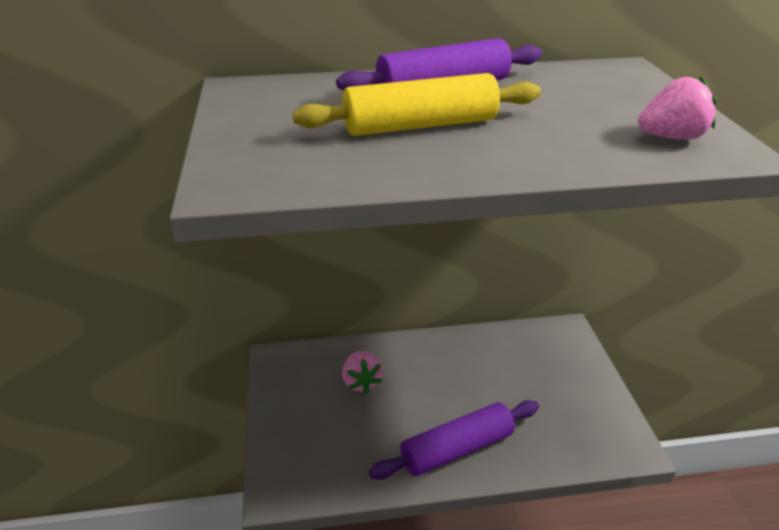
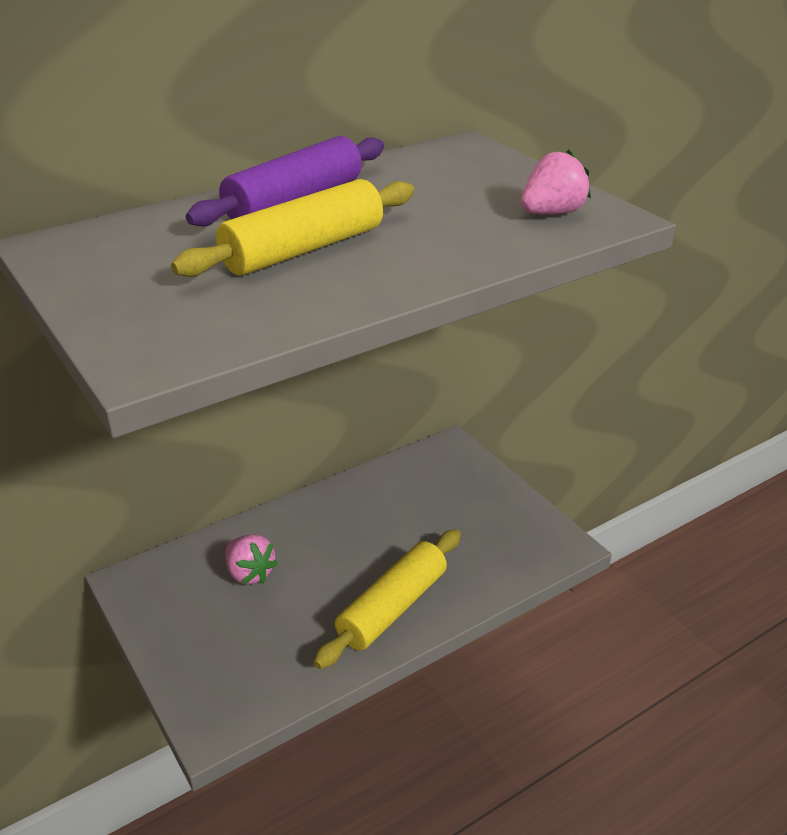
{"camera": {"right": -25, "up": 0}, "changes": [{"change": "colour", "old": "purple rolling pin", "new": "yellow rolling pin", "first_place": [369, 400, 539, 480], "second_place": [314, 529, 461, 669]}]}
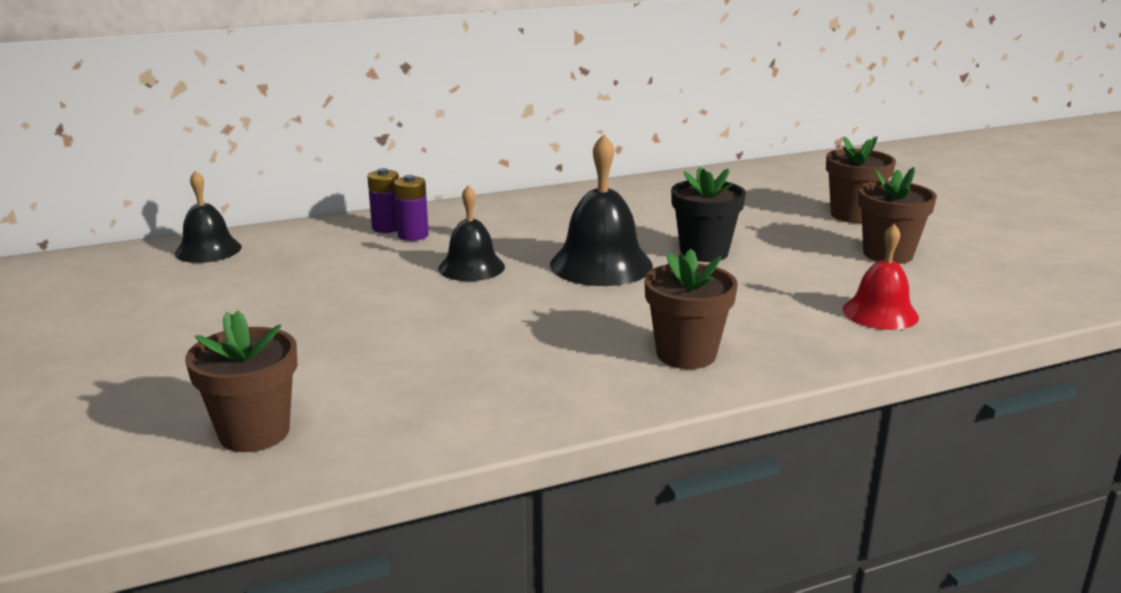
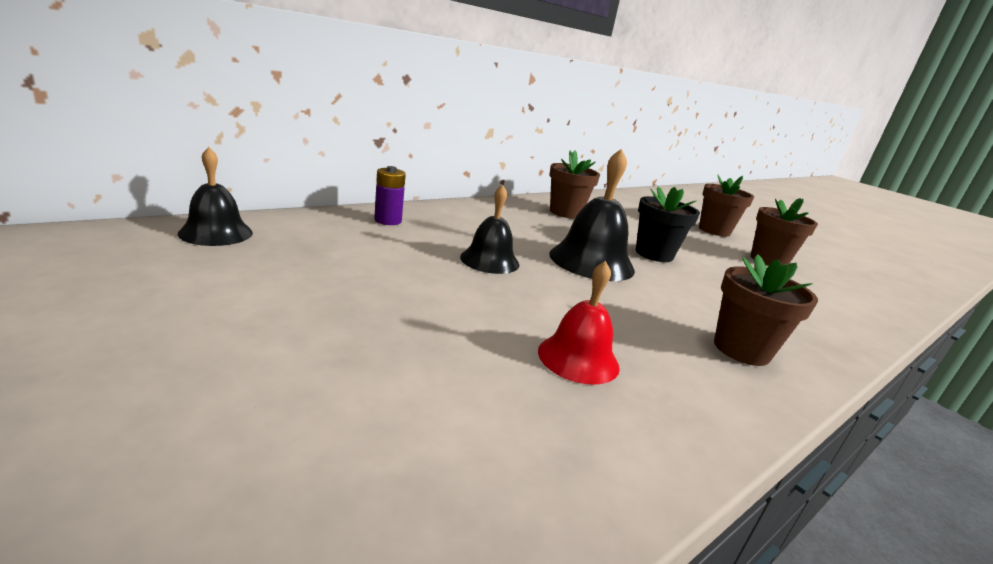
{"camera": {"right": -20, "up": 0}, "changes": [{"change": "relocated", "old": "brown flower pot", "first_place": [185, 310, 297, 452], "second_place": [549, 150, 600, 219]}, {"change": "missing", "old": "purple battery", "first_place": [394, 175, 429, 241]}, {"change": "relocated", "old": "red bell", "first_place": [843, 224, 919, 330], "second_place": [538, 261, 620, 385]}]}
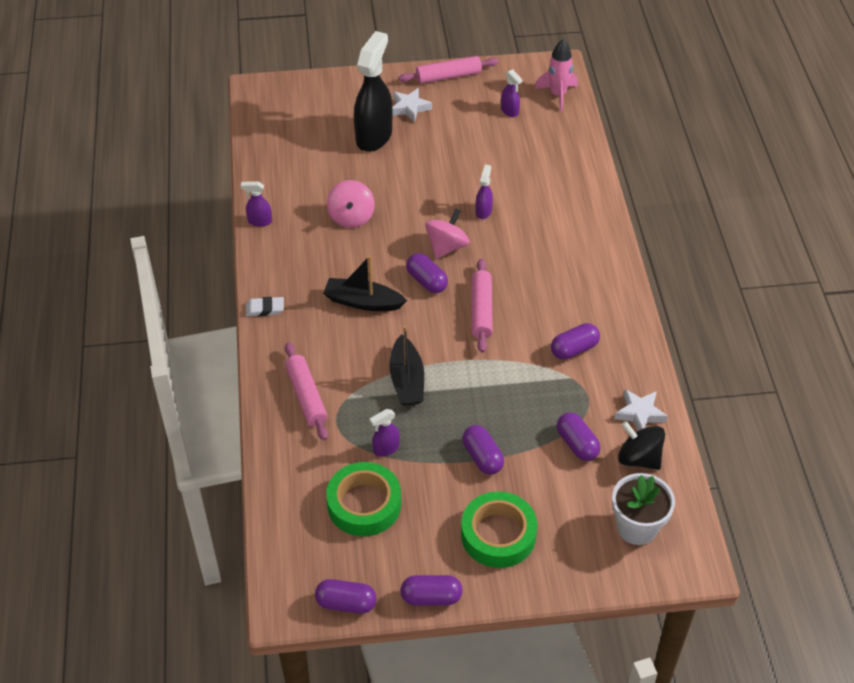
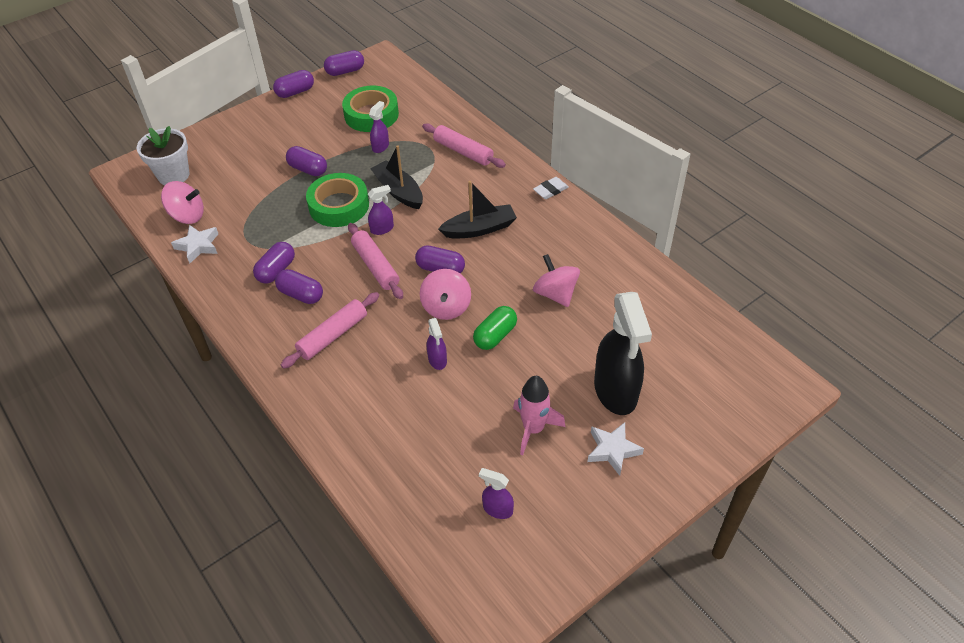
{"camera": {"right": 150, "up": 0}, "changes": [{"change": "relocated", "old": "purple spray bottle", "first_place": [241, 181, 272, 227], "second_place": [368, 185, 394, 235]}, {"change": "relocated", "old": "pink rolling pin", "first_place": [398, 56, 499, 84], "second_place": [281, 292, 379, 369]}, {"change": "relocated", "old": "green tape", "first_place": [461, 491, 537, 568], "second_place": [306, 173, 369, 227]}, {"change": "relocated", "old": "pink rocket", "first_place": [535, 39, 578, 112], "second_place": [513, 376, 565, 455]}, {"change": "relocated", "old": "purple capsule", "first_place": [557, 413, 601, 461], "second_place": [275, 269, 323, 304]}, {"change": "colour", "old": "black spinning top", "new": "pink spinning top", "first_place": [618, 421, 665, 470], "second_place": [161, 181, 204, 224]}, {"change": "appeared", "new": "green capsule", "second_place": [473, 306, 517, 350]}]}
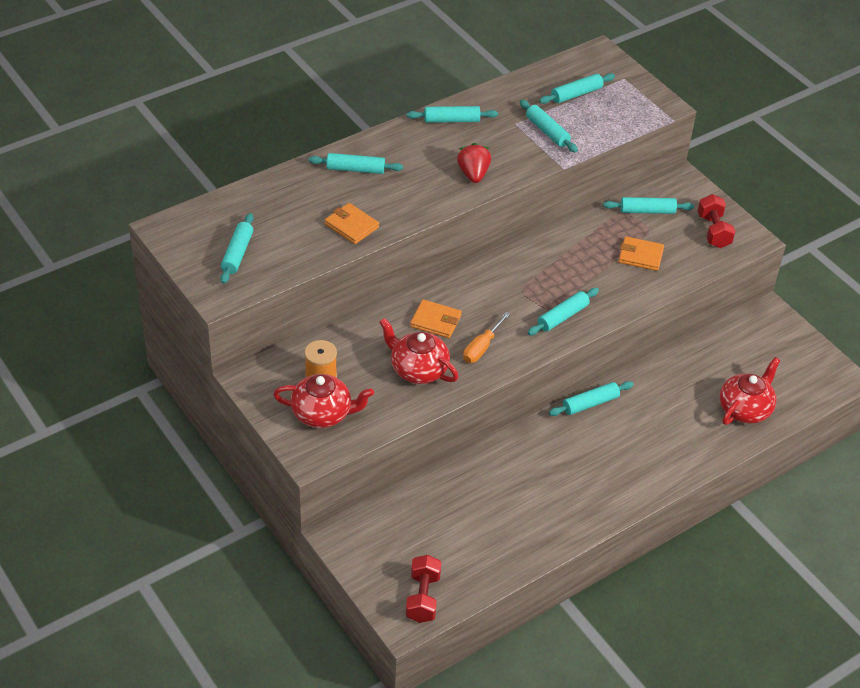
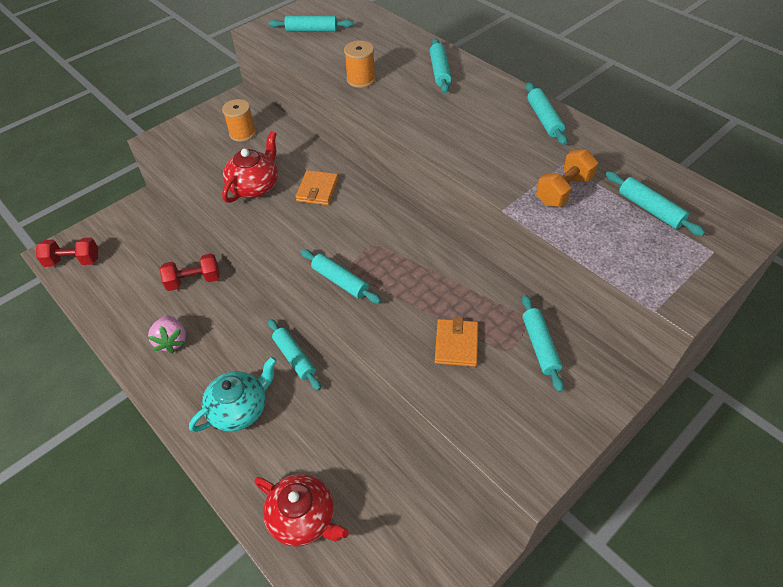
{"camera": {"right": 85, "up": 5}, "changes": [{"change": "missing", "old": "red teapot", "first_place": [273, 374, 374, 428]}, {"change": "exchanged", "old": "orange wallet", "new": "orange spool", "first_place": [325, 203, 379, 244], "second_place": [344, 40, 375, 88]}, {"change": "missing", "old": "red strawberry", "first_place": [457, 143, 491, 183]}, {"change": "missing", "old": "orange screwdriver", "first_place": [463, 312, 510, 363]}, {"change": "exchanged", "old": "turquoise rolling pin", "new": "orange dumbbell", "first_place": [519, 100, 578, 153], "second_place": [536, 150, 598, 207]}, {"change": "relocated", "old": "red dumbbell", "first_place": [698, 194, 736, 248], "second_place": [160, 253, 220, 291]}, {"change": "appeared", "new": "pink strawberry", "second_place": [148, 315, 186, 353]}, {"change": "appeared", "new": "turquoise teapot", "second_place": [189, 357, 277, 432]}]}
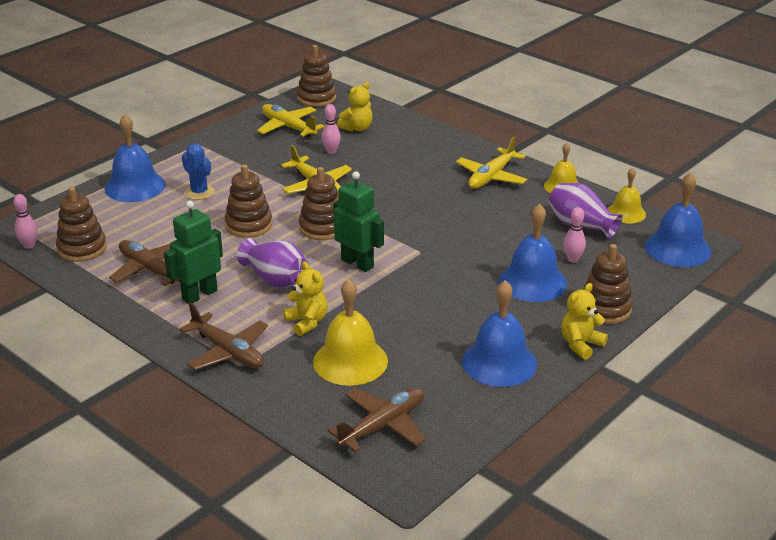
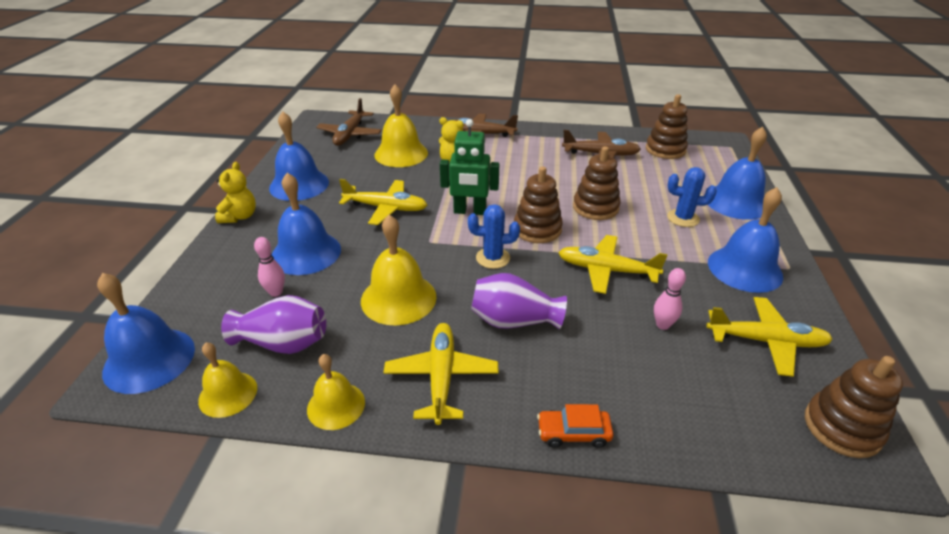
{"camera": {"right": 145, "up": 5}, "changes": [{"change": "missing", "old": "pink bowling pin", "first_place": [13, 194, 38, 249]}, {"change": "missing", "old": "green robot", "first_place": [164, 201, 223, 304]}, {"change": "relocated", "old": "purple vase", "first_place": [237, 238, 308, 288], "second_place": [471, 273, 567, 330]}, {"change": "missing", "old": "yellow teddy bear", "first_place": [337, 82, 373, 132]}, {"change": "missing", "old": "brown stacking toy", "first_place": [584, 244, 633, 324]}, {"change": "appeared", "new": "yellow plane", "second_place": [339, 179, 427, 225]}, {"change": "appeared", "new": "yellow bell", "second_place": [361, 215, 437, 326]}, {"change": "appeared", "new": "blue cactus", "second_place": [468, 204, 520, 269]}, {"change": "appeared", "new": "orange car", "second_place": [537, 404, 613, 448]}, {"change": "appeared", "new": "blue bell", "second_place": [708, 187, 783, 293]}]}
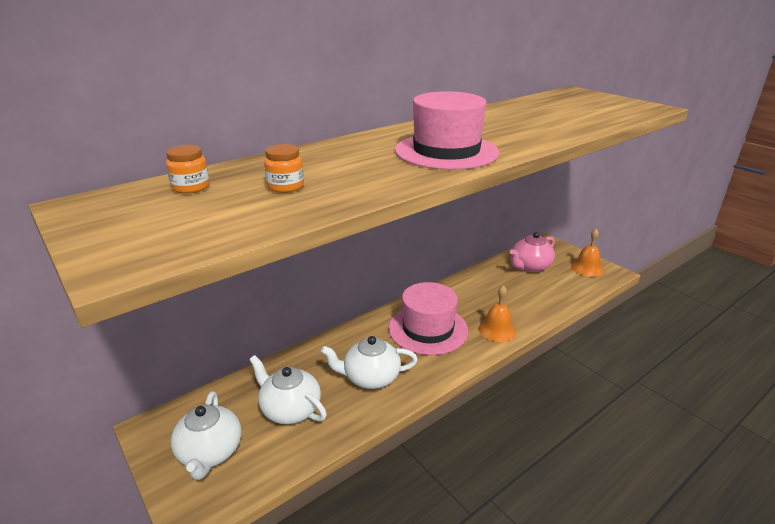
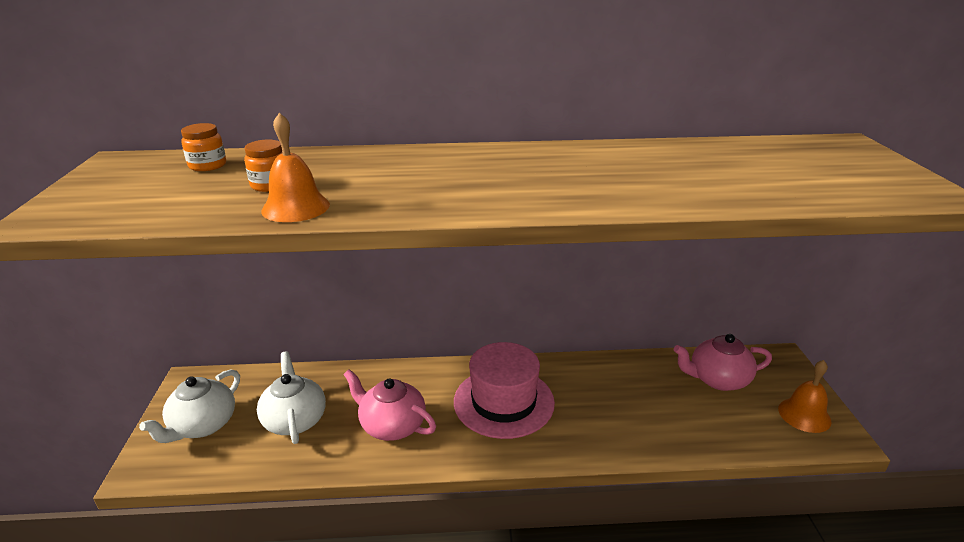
{"camera": {"right": 35, "up": 0}, "changes": [{"change": "colour", "old": "white teapot", "new": "pink teapot", "first_place": [321, 336, 418, 389], "second_place": [343, 369, 436, 441]}, {"change": "missing", "old": "pink hat", "first_place": [395, 91, 499, 170]}, {"change": "relocated", "old": "orange bell", "first_place": [478, 285, 516, 342], "second_place": [261, 113, 330, 222]}]}
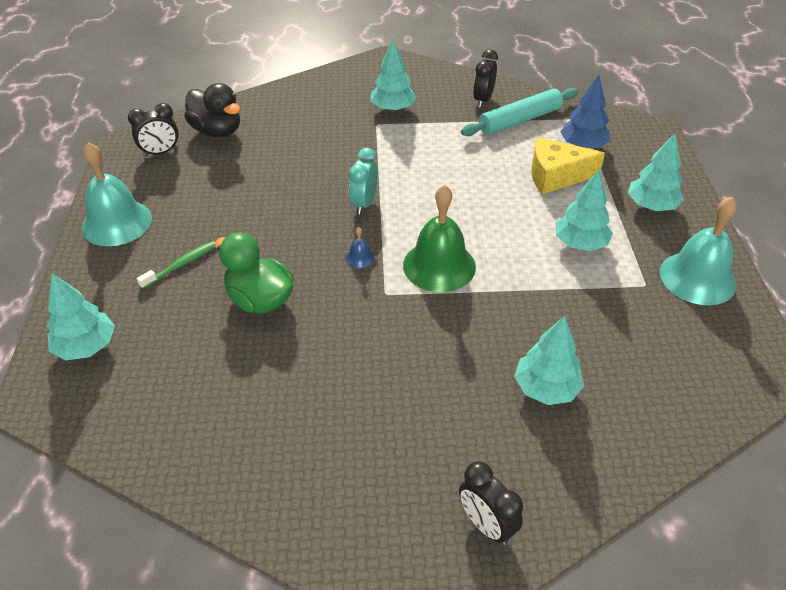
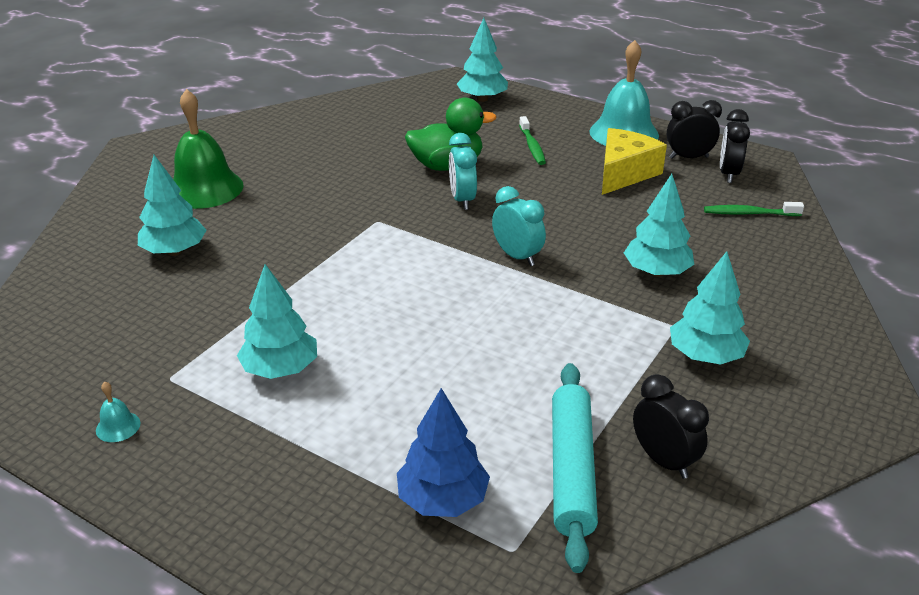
{"camera": {"right": 125, "up": -10}, "changes": [{"change": "exchanged", "old": "black duck", "new": "green toothbrush", "first_place": [185, 83, 240, 137], "second_place": [704, 202, 804, 216]}, {"change": "missing", "old": "blue bell", "first_place": [346, 227, 374, 268]}, {"change": "relocated", "old": "green bell", "first_place": [403, 185, 476, 292], "second_place": [173, 89, 244, 209]}, {"change": "relocated", "old": "black clock", "first_place": [459, 461, 523, 545], "second_place": [667, 100, 722, 159]}, {"change": "relocated", "old": "yellow cheese", "first_place": [531, 137, 605, 194], "second_place": [602, 128, 667, 195]}, {"change": "relocated", "old": "turquoise tree", "first_place": [628, 133, 684, 211], "second_place": [624, 174, 694, 277]}, {"change": "size", "old": "turquoise bell", "first_place": [660, 197, 737, 305], "second_place": [96, 382, 141, 442], "factor": 0.4}, {"change": "appeared", "new": "turquoise clock", "second_place": [449, 133, 477, 210]}]}
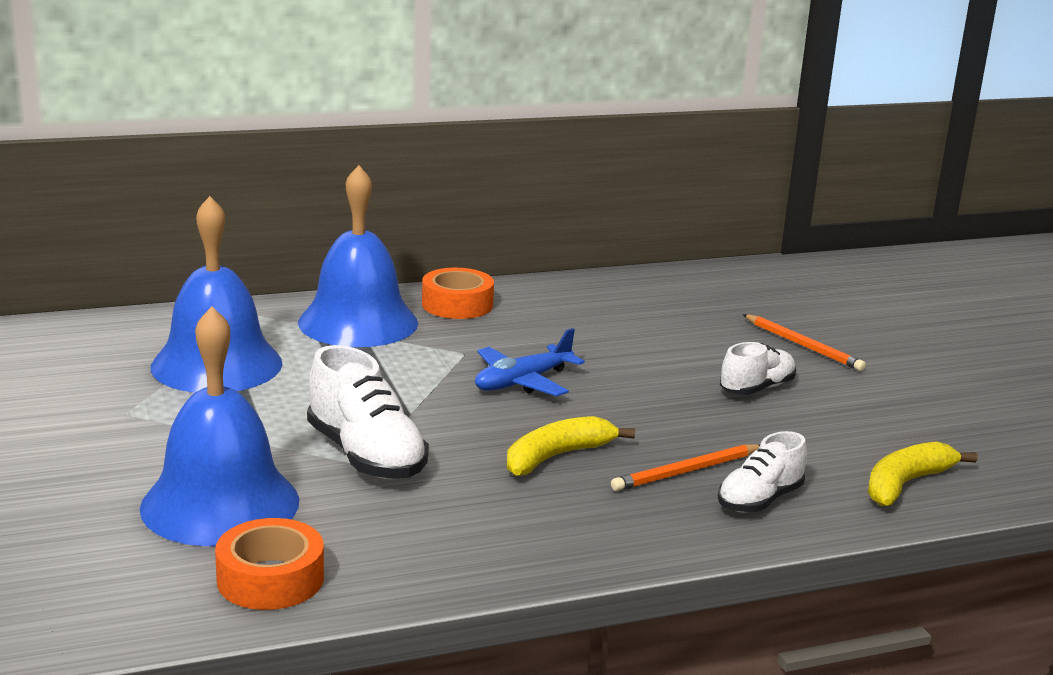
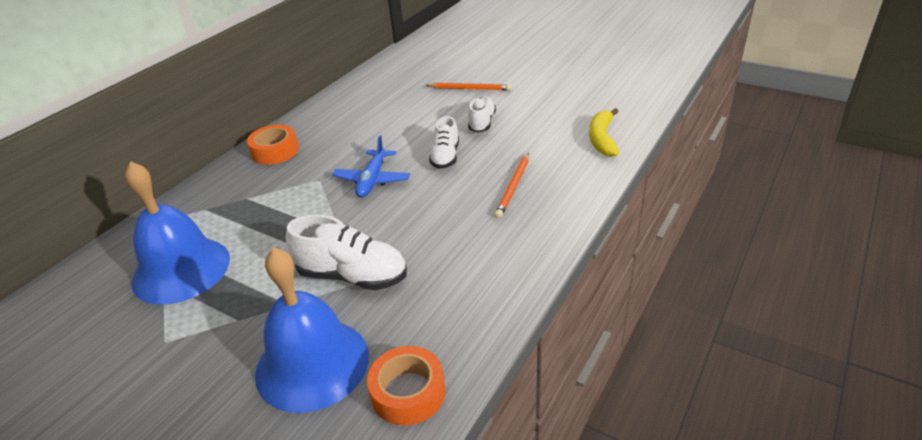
{"camera": {"right": -35, "up": 15}, "changes": [{"change": "missing", "old": "blue bell", "first_place": [298, 165, 418, 347]}, {"change": "missing", "old": "yellow banana", "first_place": [507, 416, 635, 476]}, {"change": "relocated", "old": "white shoe", "first_place": [718, 431, 807, 512], "second_place": [429, 116, 459, 169]}]}
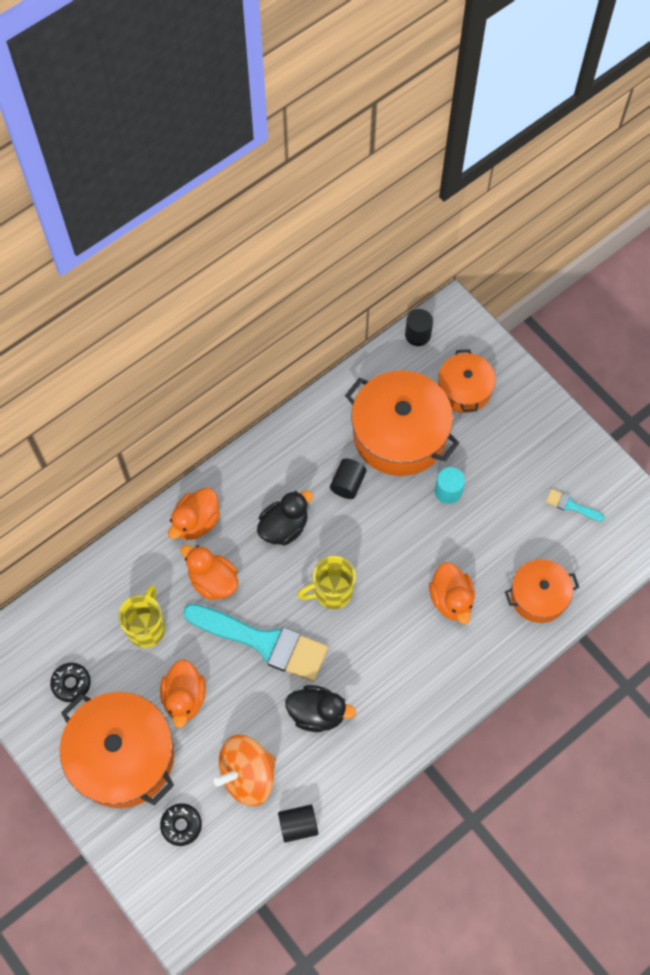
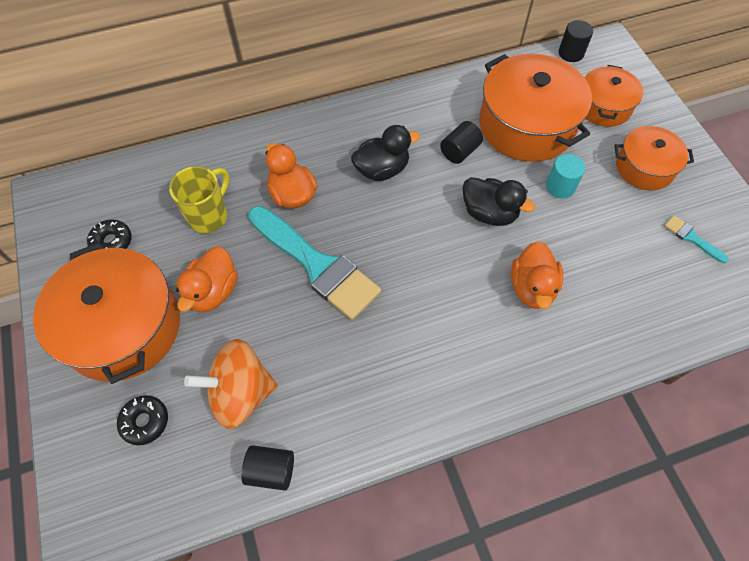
{"camera": {"right": 20, "up": -5}, "changes": [{"change": "missing", "old": "orange duck", "first_place": [168, 488, 220, 540]}, {"change": "relocated", "old": "black duck", "first_place": [285, 685, 356, 732], "second_place": [462, 177, 535, 226]}, {"change": "missing", "old": "yellow mug", "first_place": [297, 556, 356, 609]}, {"change": "relocated", "old": "orange pot", "first_place": [505, 559, 579, 623], "second_place": [614, 126, 694, 190]}]}
